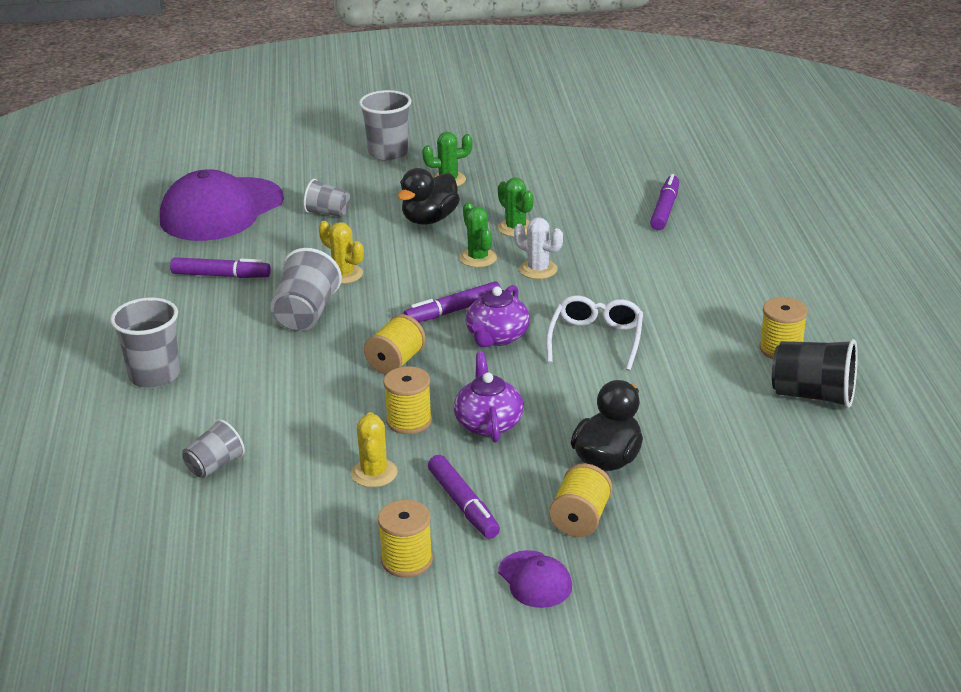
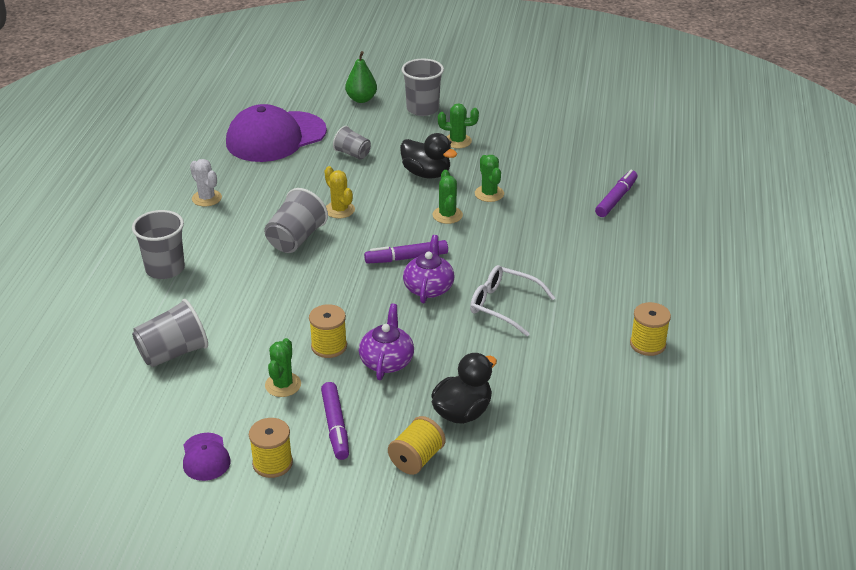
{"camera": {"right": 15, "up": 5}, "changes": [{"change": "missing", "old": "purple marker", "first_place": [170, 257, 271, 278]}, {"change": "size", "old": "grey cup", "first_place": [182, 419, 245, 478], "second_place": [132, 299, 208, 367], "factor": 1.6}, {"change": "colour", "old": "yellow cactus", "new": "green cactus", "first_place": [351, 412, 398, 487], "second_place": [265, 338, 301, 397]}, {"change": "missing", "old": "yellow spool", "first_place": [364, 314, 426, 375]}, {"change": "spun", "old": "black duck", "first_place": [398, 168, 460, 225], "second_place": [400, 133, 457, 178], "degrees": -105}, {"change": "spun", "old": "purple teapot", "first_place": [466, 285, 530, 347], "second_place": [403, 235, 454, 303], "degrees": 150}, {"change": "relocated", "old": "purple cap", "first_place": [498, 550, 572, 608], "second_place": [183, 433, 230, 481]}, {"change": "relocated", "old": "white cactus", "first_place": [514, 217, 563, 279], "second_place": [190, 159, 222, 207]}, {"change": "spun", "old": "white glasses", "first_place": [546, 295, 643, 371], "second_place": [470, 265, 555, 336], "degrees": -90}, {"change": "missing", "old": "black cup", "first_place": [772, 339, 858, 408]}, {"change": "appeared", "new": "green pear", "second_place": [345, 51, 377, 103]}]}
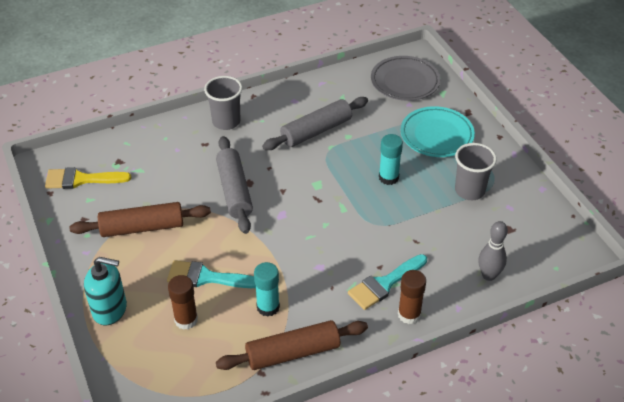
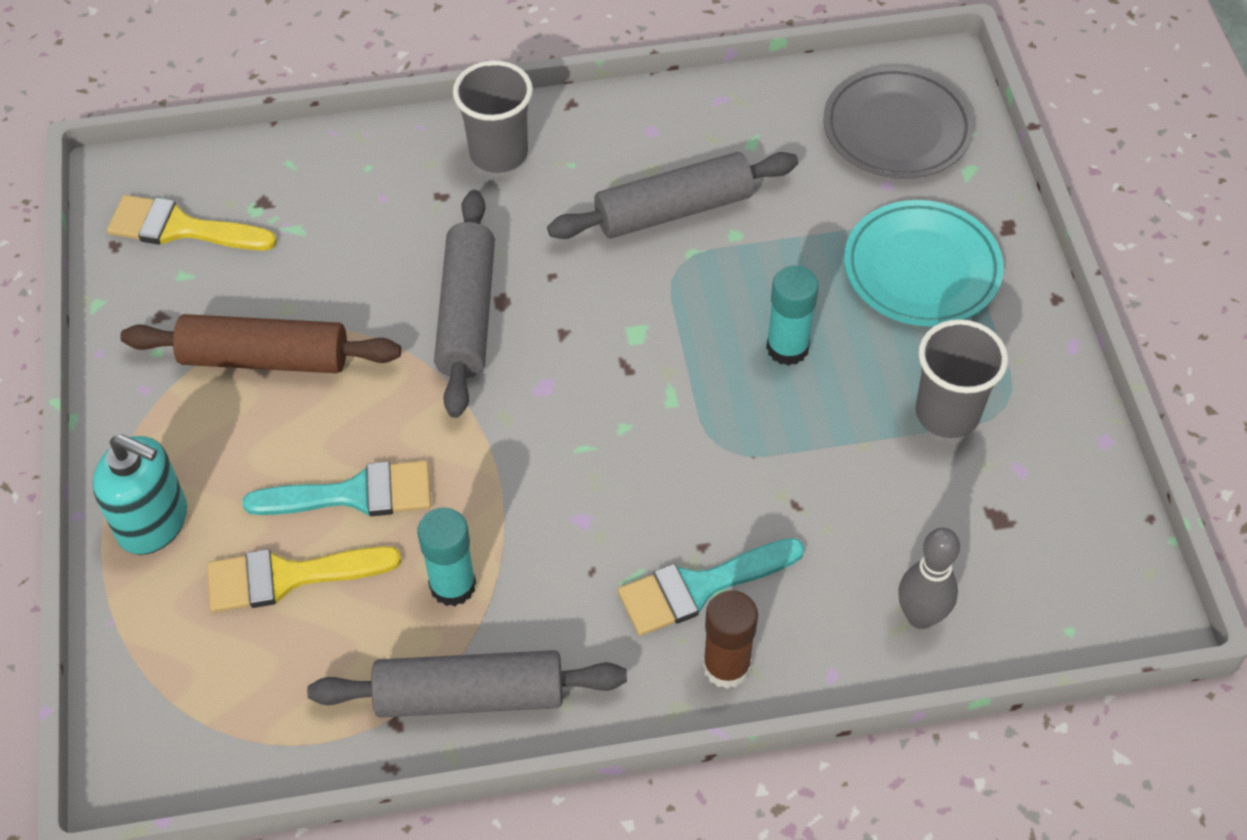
{"camera": {"right": 15, "up": 10}, "changes": [{"change": "spun", "old": "turquoise brush", "first_place": [167, 260, 256, 288], "second_place": [243, 460, 431, 516], "degrees": 150}, {"change": "exchanged", "old": "brown glue stick", "new": "yellow brush", "first_place": [168, 275, 198, 330], "second_place": [207, 546, 402, 613]}, {"change": "colour", "old": "brown rolling pin", "new": "grey rolling pin", "first_place": [216, 320, 368, 370], "second_place": [307, 650, 627, 717]}]}
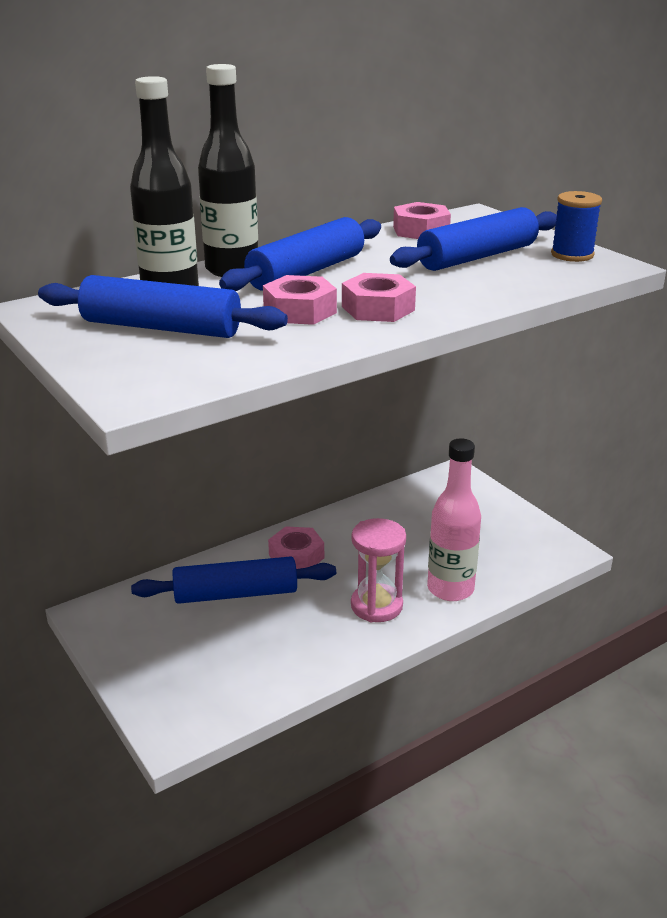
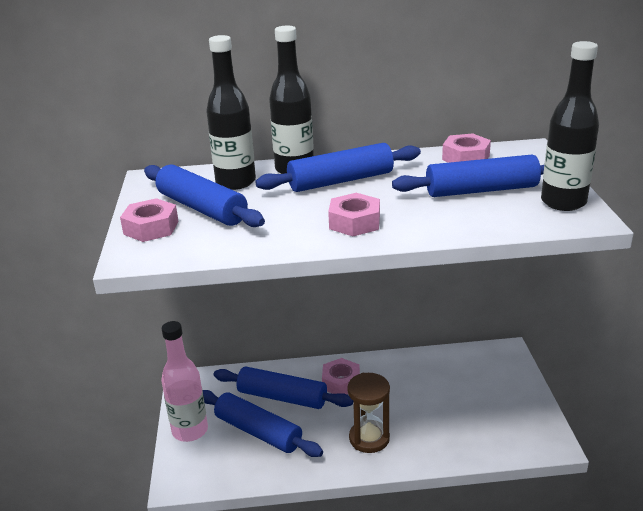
{"camera": {"right": 30, "up": 0}, "changes": [{"change": "relocated", "old": "pink nut", "first_place": [263, 275, 337, 325], "second_place": [120, 198, 179, 242]}, {"change": "colour", "old": "pink hourglass", "new": "brown hourglass", "first_place": [351, 518, 406, 622], "second_place": [347, 373, 390, 453]}, {"change": "relocated", "old": "pink bottle", "first_place": [427, 438, 481, 601], "second_place": [161, 321, 208, 442]}, {"change": "exchanged", "old": "blue spool", "new": "black bottle", "first_place": [551, 191, 602, 262], "second_place": [541, 41, 599, 211]}, {"change": "appeared", "new": "blue rolling pin", "second_place": [203, 390, 323, 457]}]}
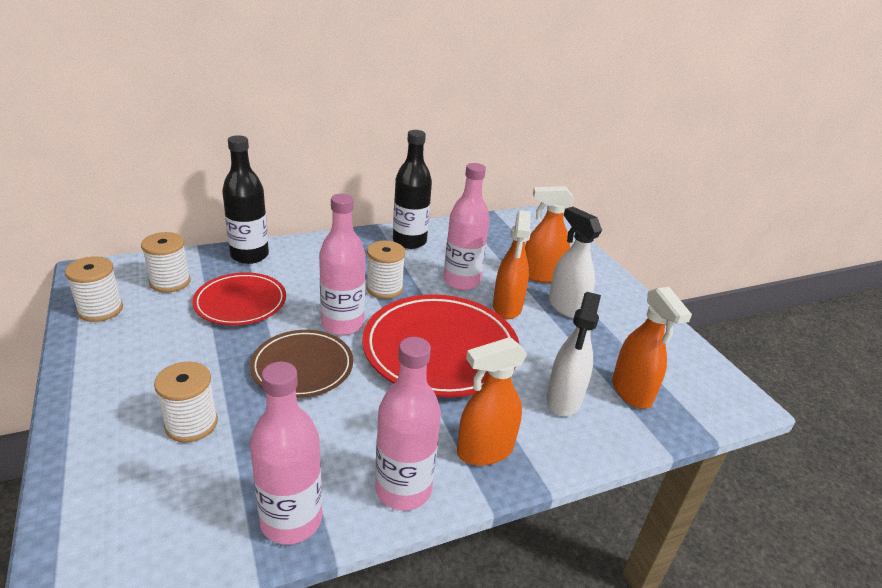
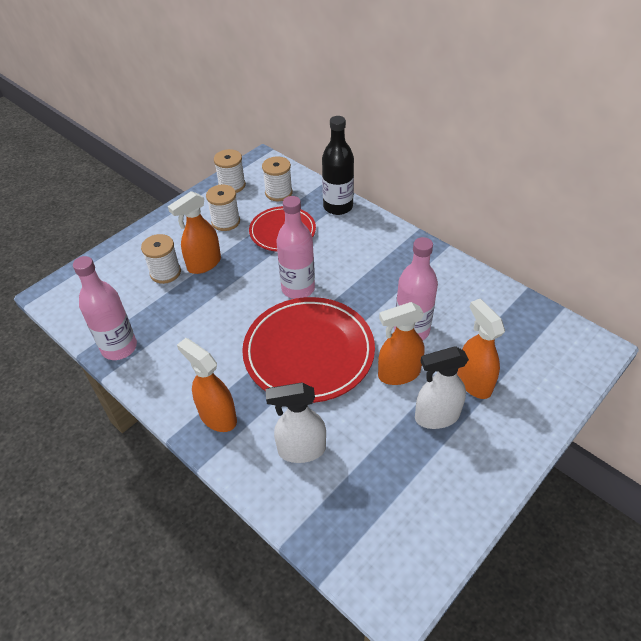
{"camera": {"right": 70, "up": 15}, "changes": [{"change": "missing", "old": "brown plate", "first_place": [250, 330, 353, 398]}, {"change": "relocated", "old": "white spool", "first_place": [366, 241, 405, 299], "second_place": [206, 185, 240, 231]}, {"change": "missing", "old": "pink bottle", "first_place": [375, 337, 441, 511]}, {"change": "missing", "old": "black bottle", "first_place": [393, 130, 432, 249]}, {"change": "spun", "old": "white spray bottle", "first_place": [549, 207, 602, 319], "second_place": [415, 346, 469, 429], "degrees": -135}, {"change": "relocated", "old": "orange spray bottle", "first_place": [612, 287, 692, 409], "second_place": [168, 191, 221, 274]}]}
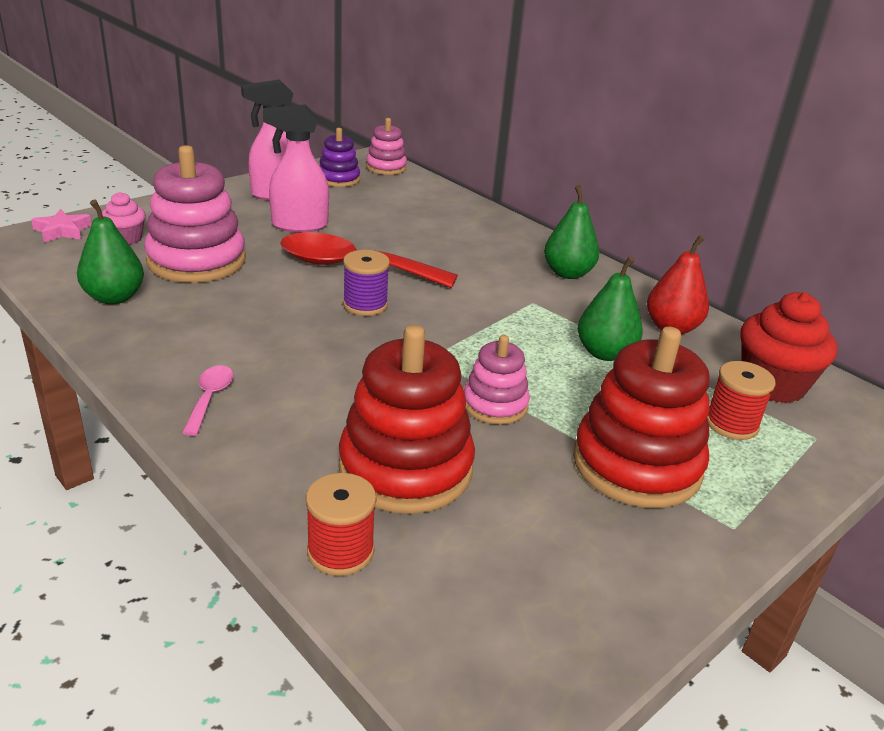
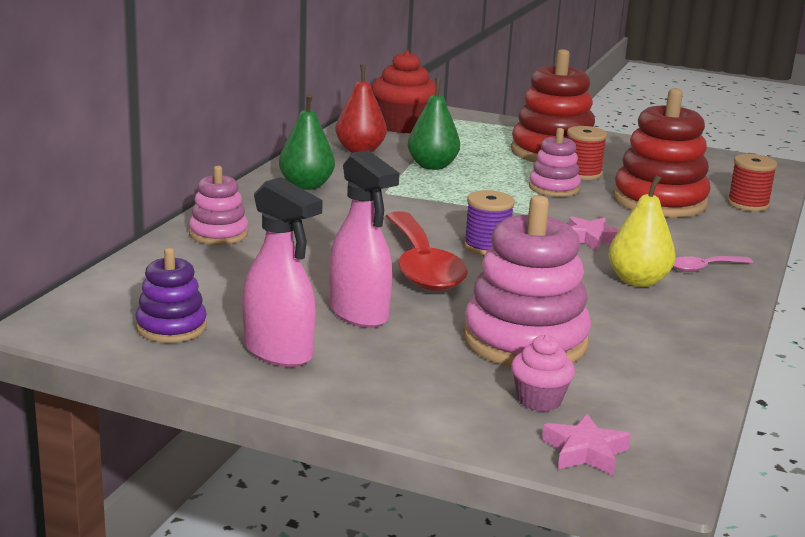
{"camera": {"right": -115, "up": -10}, "changes": [{"change": "missing", "old": "green pear", "first_place": [77, 199, 144, 305]}, {"change": "relocated", "old": "pink stacking toy", "first_place": [366, 118, 407, 175], "second_place": [189, 166, 248, 245]}, {"change": "relocated", "old": "red spool", "first_place": [707, 361, 776, 440], "second_place": [567, 126, 607, 180]}, {"change": "appeared", "new": "pink star", "second_place": [568, 216, 619, 251]}, {"change": "appeared", "new": "yellow pear", "second_place": [609, 175, 676, 287]}]}
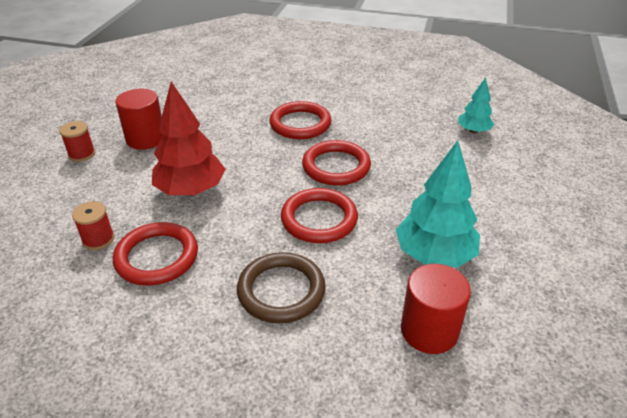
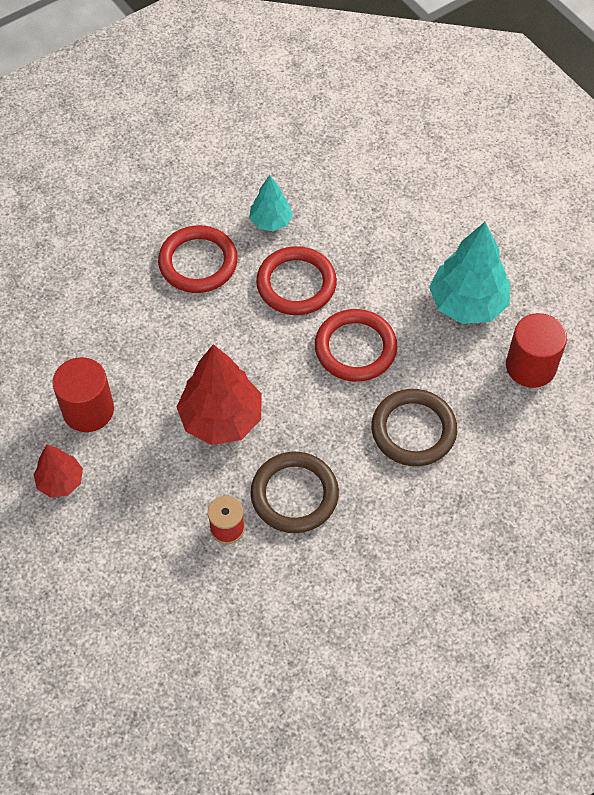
{"camera": {"right": -50, "up": 20}, "changes": [{"change": "exchanged", "old": "red spool", "new": "red tree", "first_place": [59, 121, 95, 162], "second_place": [33, 444, 83, 498]}, {"change": "colour", "old": "red ring", "new": "brown ring", "first_place": [113, 222, 198, 286], "second_place": [250, 452, 339, 533]}, {"change": "relocated", "old": "turquoise tree", "first_place": [458, 78, 494, 133], "second_place": [249, 175, 293, 231]}]}
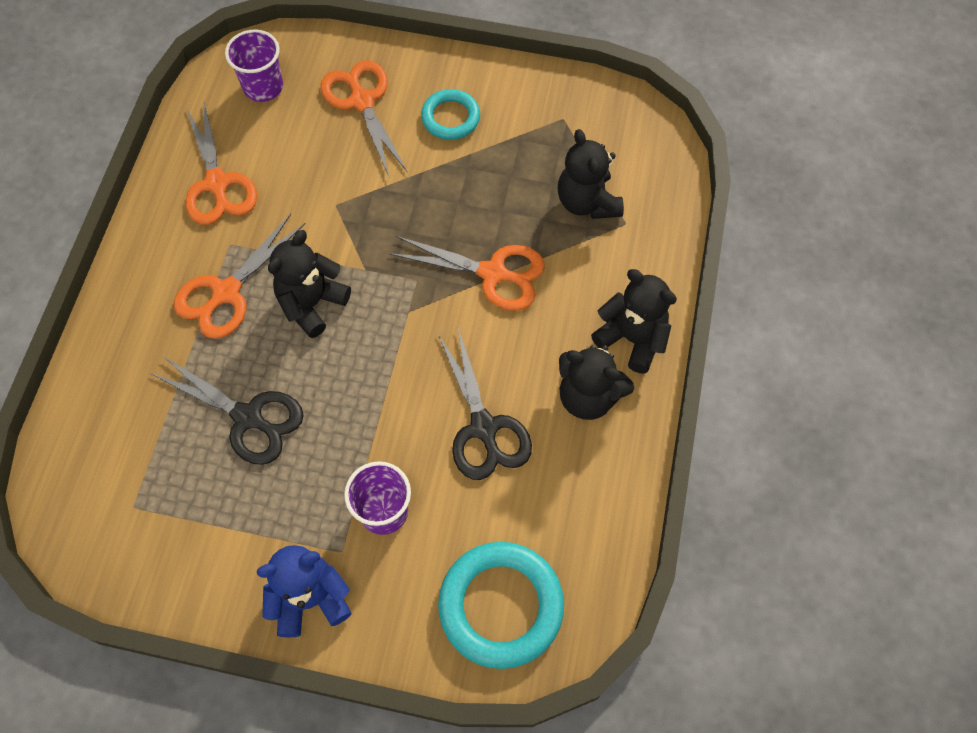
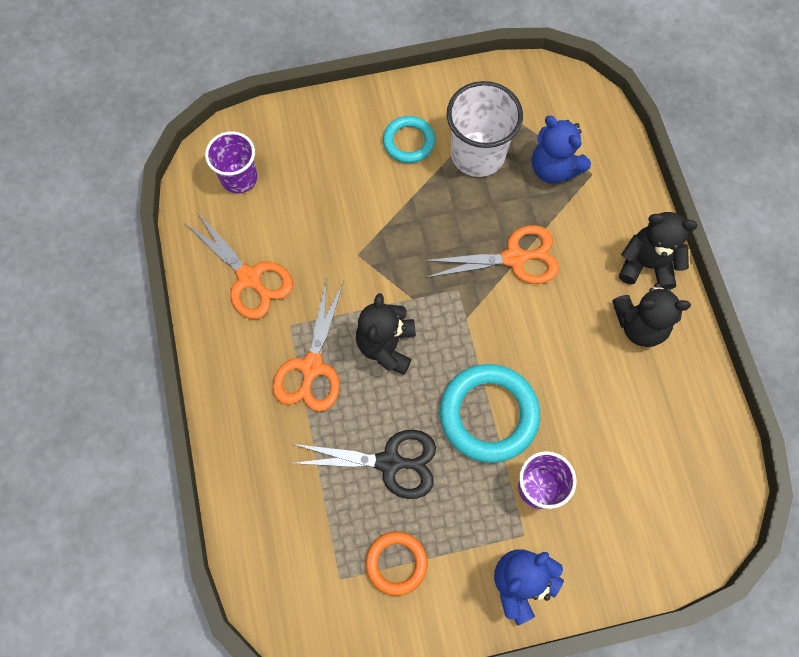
{"camera": {"right": -25, "up": 5}, "changes": [{"change": "missing", "old": "orange scissors", "first_place": [320, 60, 407, 176]}, {"change": "missing", "old": "black scissors", "first_place": [438, 328, 532, 480]}, {"change": "relocated", "old": "turquoise ring", "first_place": [438, 542, 564, 669], "second_place": [440, 364, 540, 463]}, {"change": "colour", "old": "black teddy bear", "new": "blue teddy bear", "first_place": [558, 129, 624, 219], "second_place": [532, 116, 591, 183]}, {"change": "appeared", "new": "orange ring", "second_place": [365, 531, 428, 596]}, {"change": "appeared", "new": "white cup", "second_place": [447, 81, 523, 177]}]}
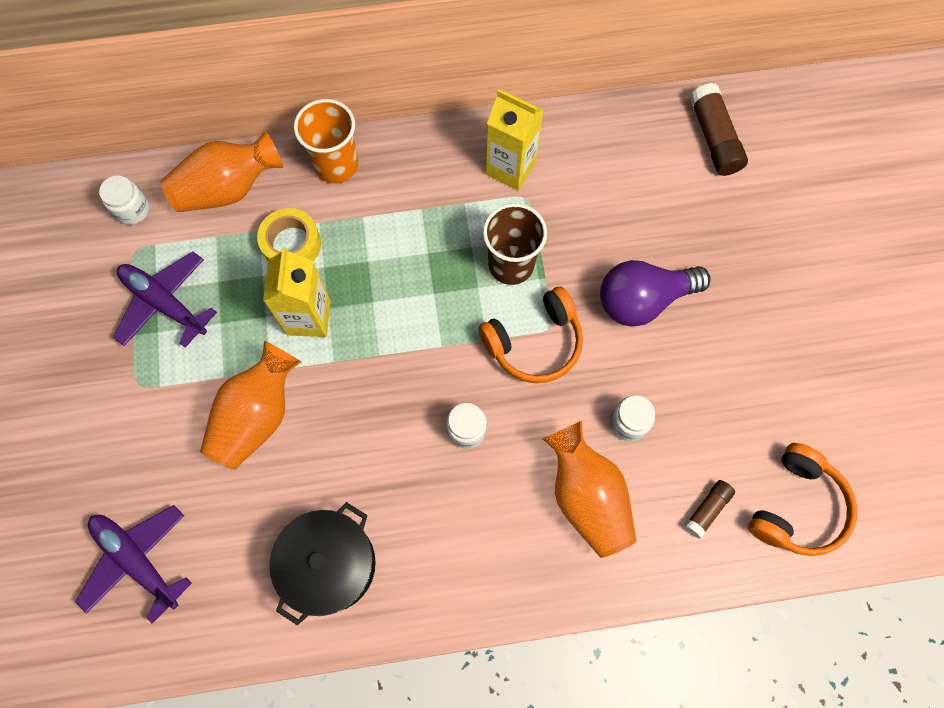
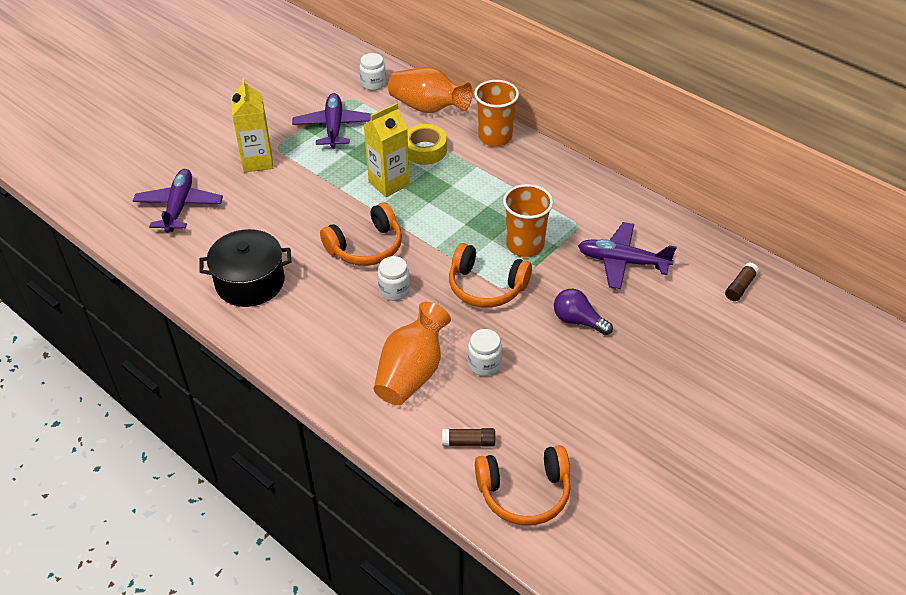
{"camera": {"right": 50, "up": -25}, "changes": [{"change": "missing", "old": "orange vase", "first_place": [200, 340, 302, 470]}, {"change": "colour", "old": "brown cup", "new": "orange cup", "first_place": [483, 203, 547, 285], "second_place": [503, 184, 553, 257]}, {"change": "relocated", "old": "yellow carton", "first_place": [486, 89, 544, 191], "second_place": [231, 78, 273, 172]}, {"change": "size", "old": "purple light bulb", "first_place": [600, 260, 711, 327], "second_place": [554, 289, 613, 335], "factor": 0.63}, {"change": "size", "old": "brown glue stick", "first_place": [690, 83, 748, 176], "second_place": [725, 262, 759, 301], "factor": 0.58}, {"change": "appeared", "new": "orange headphones", "second_place": [320, 202, 402, 266]}, {"change": "appeared", "new": "purple plane", "second_place": [578, 222, 677, 289]}]}
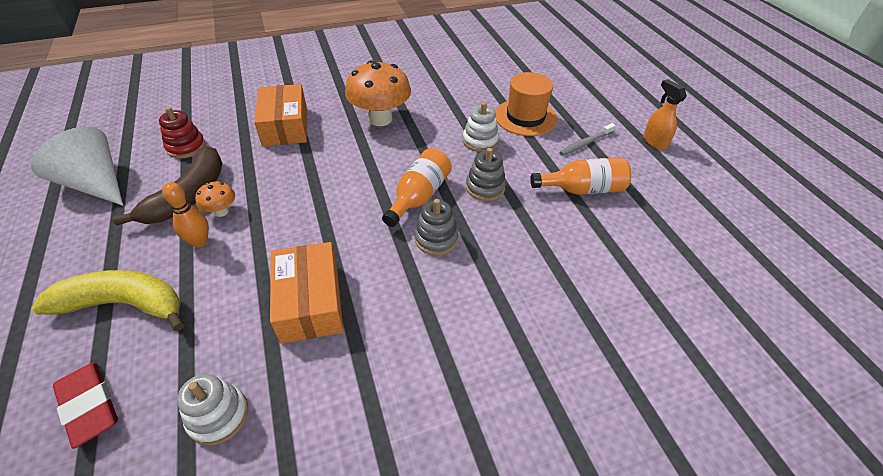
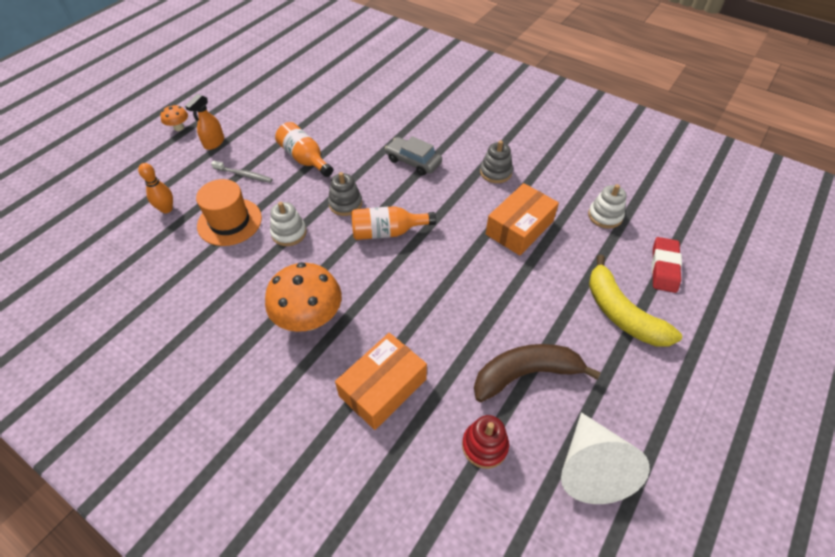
{"camera": {"right": -125, "up": 5}, "changes": [{"change": "relocated", "old": "orange bowling pin", "first_place": [162, 182, 209, 248], "second_place": [138, 163, 173, 213]}, {"change": "relocated", "old": "orange mushroom", "first_place": [195, 181, 235, 217], "second_place": [160, 105, 188, 131]}, {"change": "relocated", "old": "grey stacking toy", "first_place": [414, 199, 458, 255], "second_place": [480, 140, 513, 183]}, {"change": "appeared", "new": "grey car", "second_place": [385, 136, 442, 176]}]}
